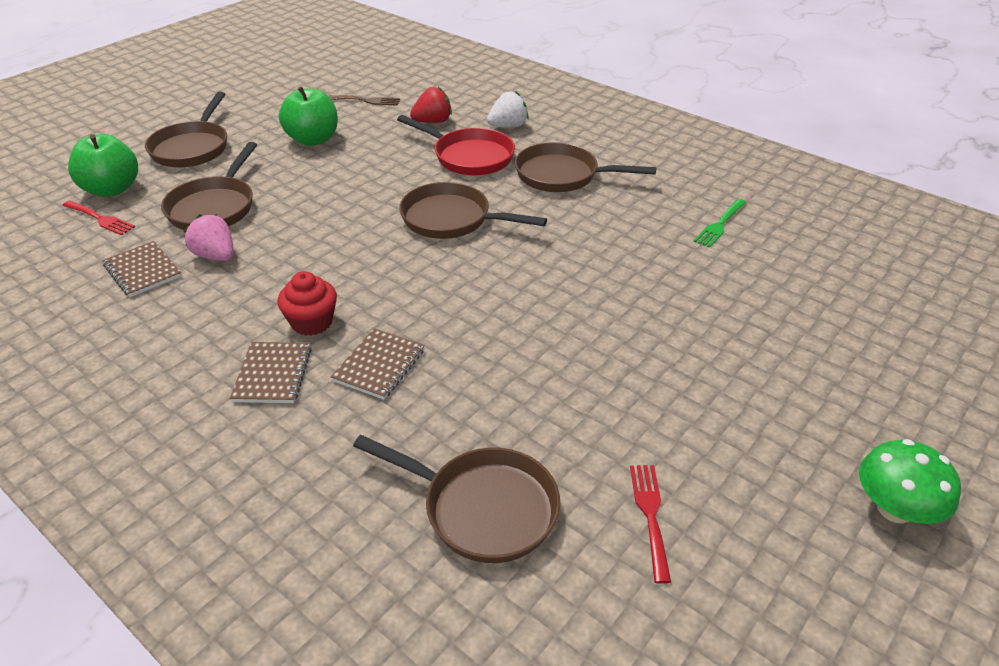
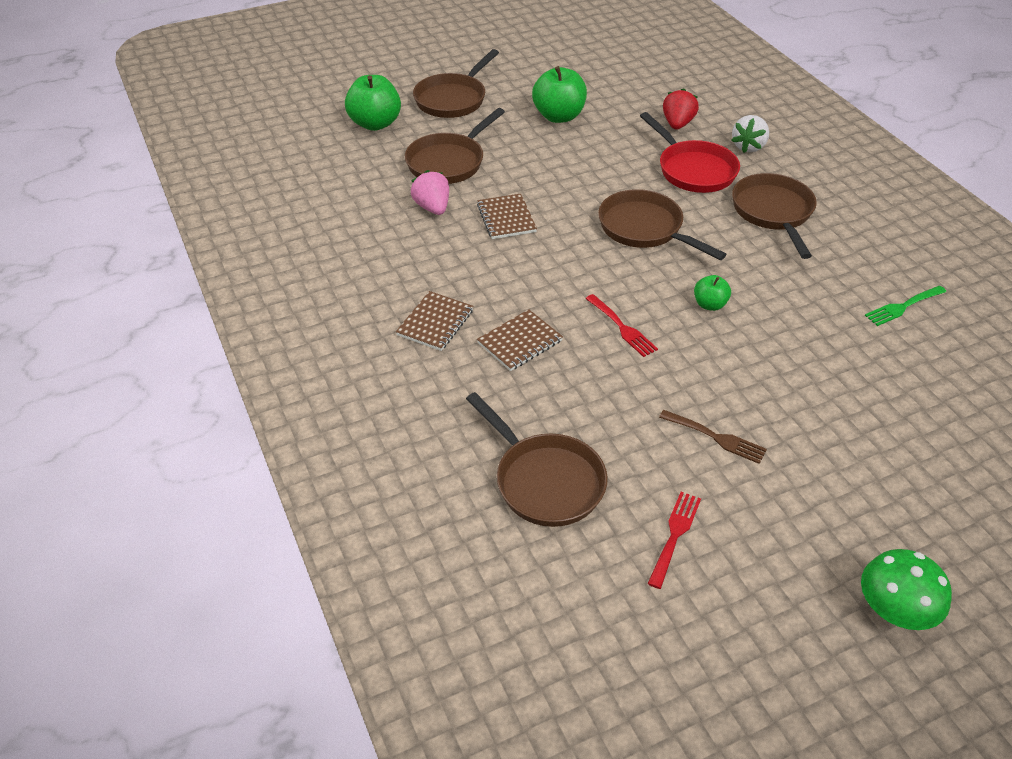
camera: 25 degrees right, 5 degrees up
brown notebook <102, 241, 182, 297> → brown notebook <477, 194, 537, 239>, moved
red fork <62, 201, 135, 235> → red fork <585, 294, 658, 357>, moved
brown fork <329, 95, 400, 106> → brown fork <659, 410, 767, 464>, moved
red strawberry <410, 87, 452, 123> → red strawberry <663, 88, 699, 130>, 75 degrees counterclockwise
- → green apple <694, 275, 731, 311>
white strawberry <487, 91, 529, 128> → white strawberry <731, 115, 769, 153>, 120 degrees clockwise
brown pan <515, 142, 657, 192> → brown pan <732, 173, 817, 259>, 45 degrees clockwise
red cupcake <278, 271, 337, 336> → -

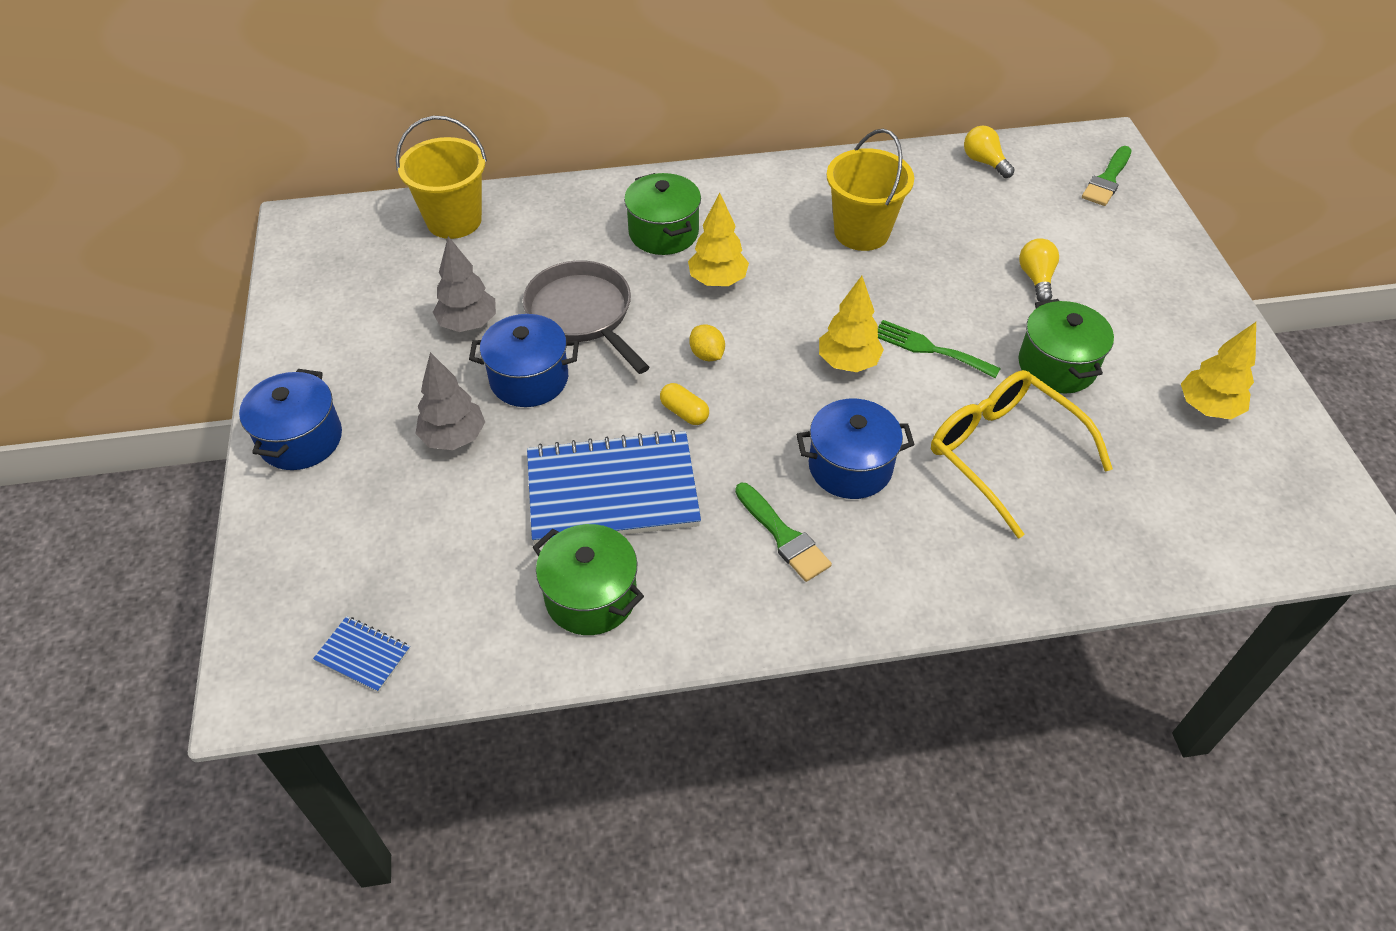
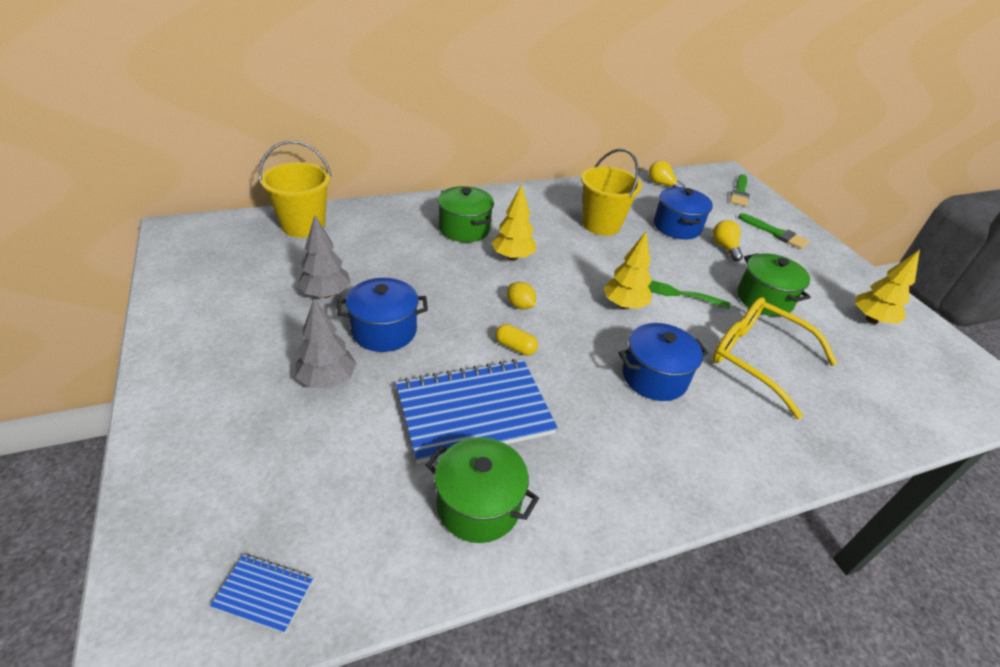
camera: 15 degrees left, 10 degrees down
blue pot <239, 369, 342, 470> → blue pot <654, 187, 713, 240>, moved
green brush <735, 483, 832, 582> → green brush <738, 213, 809, 249>, moved
grey pan <523, 260, 650, 374> → -

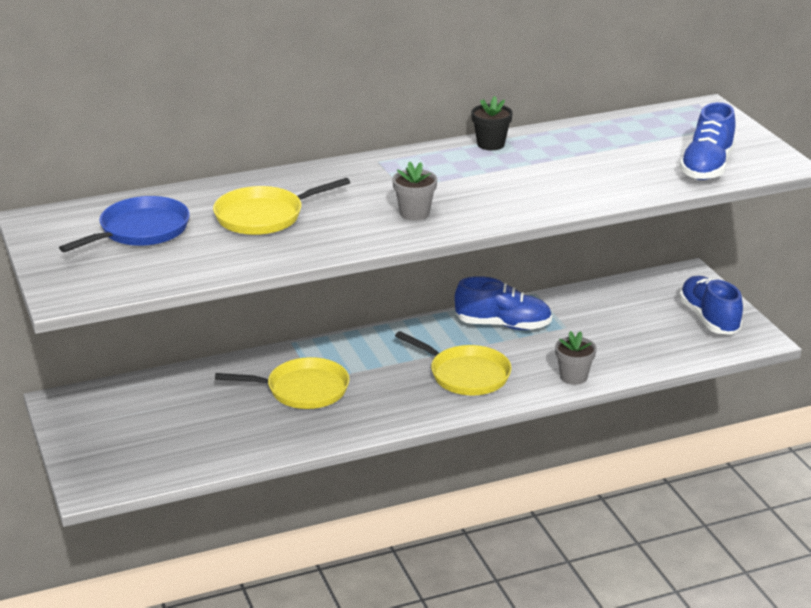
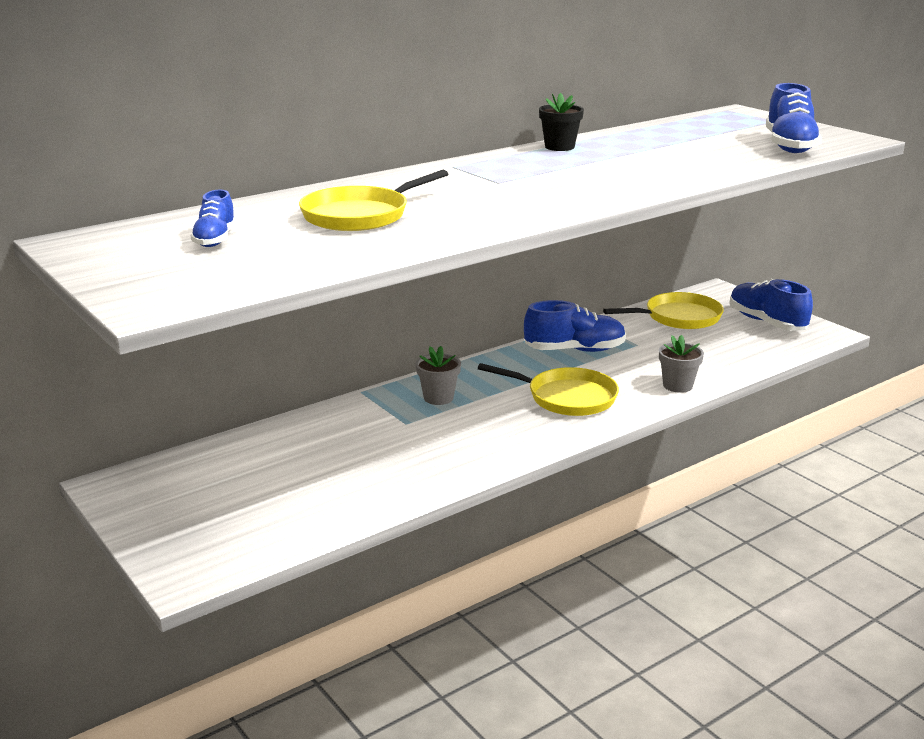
camera: 15 degrees left, 5 degrees down
blue pan <59, 196, 190, 252> → blue shoe <190, 190, 236, 247>
grey flower pot <392, 161, 437, 220> → grey flower pot <416, 346, 461, 405>, moved
yellow pan <215, 357, 350, 409> → yellow pan <603, 292, 724, 329>, moved

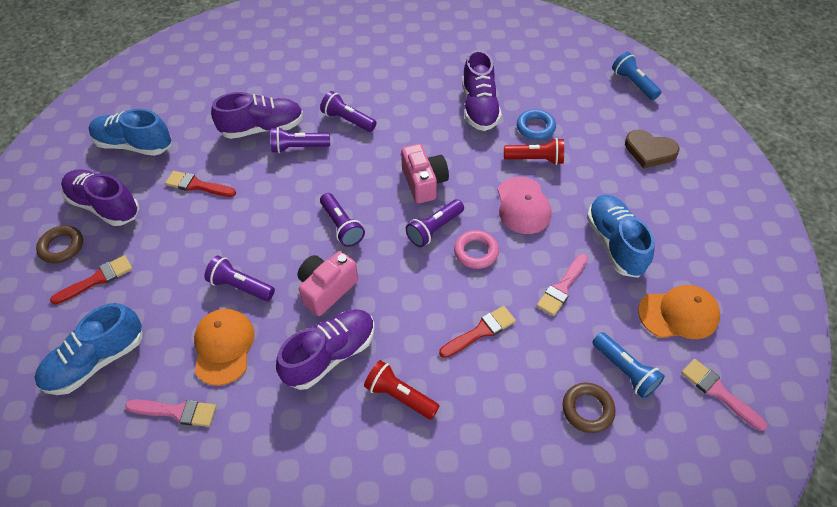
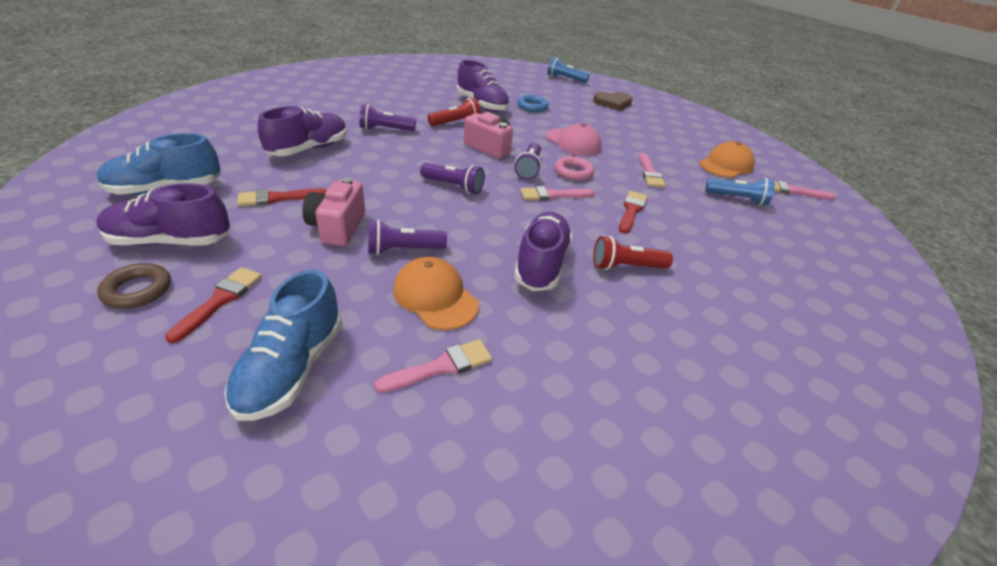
camera: 40 degrees left, 15 degrees down
pink camera <297, 251, 358, 316> → pink camera <302, 177, 365, 246>, moved
red flashlight <504, 138, 564, 165> → red flashlight <428, 98, 481, 126>, moved
- → pink brush <520, 186, 595, 201>
purple flashlight <270, 127, 330, 153> → -
brown ring <562, 383, 616, 433> → -
blue shoe <587, 195, 655, 278> → -

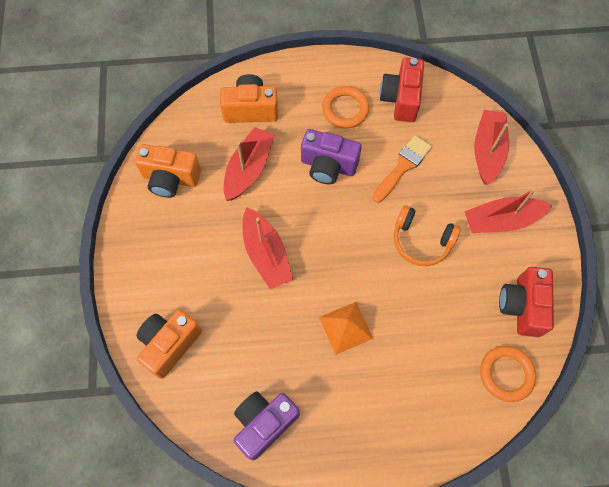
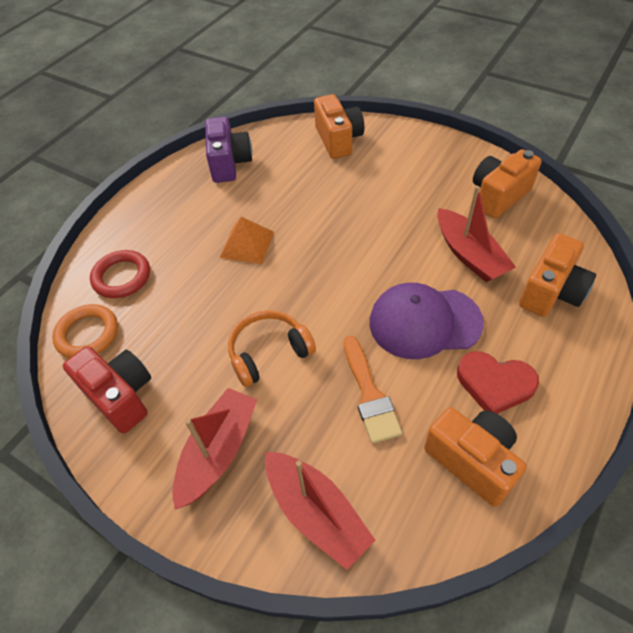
camera: 130 degrees right, 15 degrees down
- → red ring <90, 250, 150, 298>
purple camera <301, 129, 362, 184> → purple cap <370, 283, 484, 359>
red camera <380, 57, 424, 122> → orange camera <424, 407, 526, 507>
orange ring <322, 86, 369, 128> → red heart <457, 351, 539, 414>
red boat <242, 207, 293, 289> → -

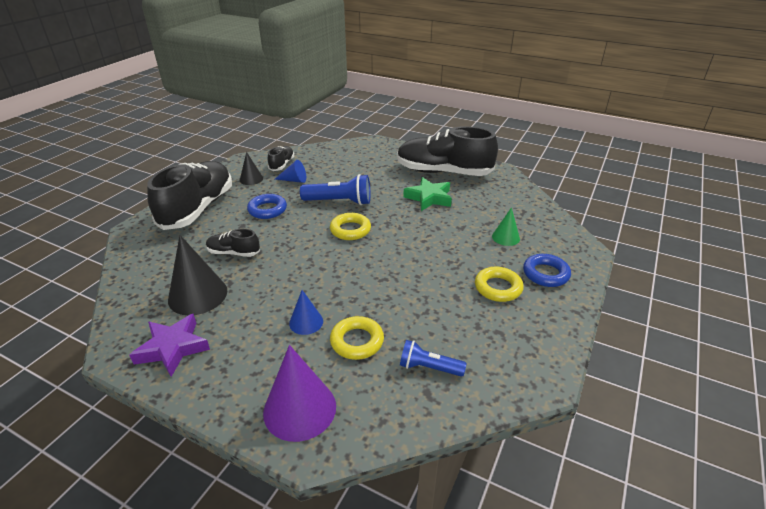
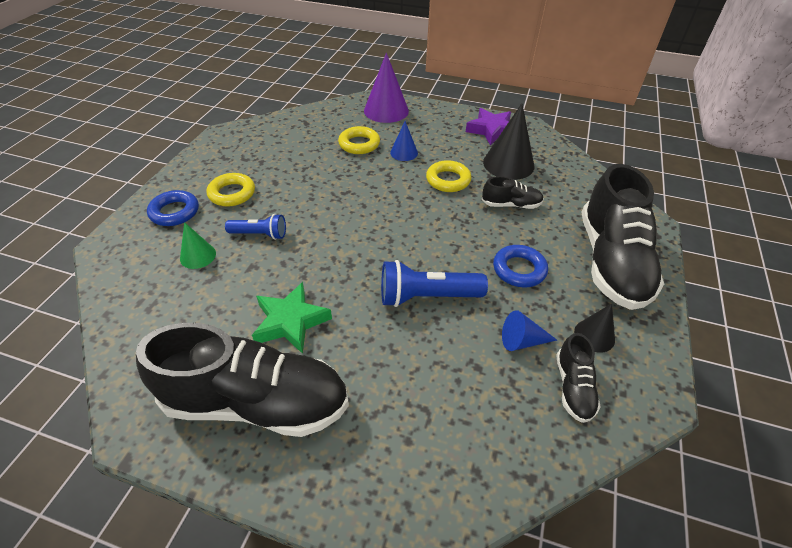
camera: 170 degrees right, 10 degrees up
blue flashlight <400, 340, 467, 377> → blue flashlight <225, 214, 286, 240>, moved
yellow ring <330, 213, 371, 240> → yellow ring <426, 160, 472, 192>, moved

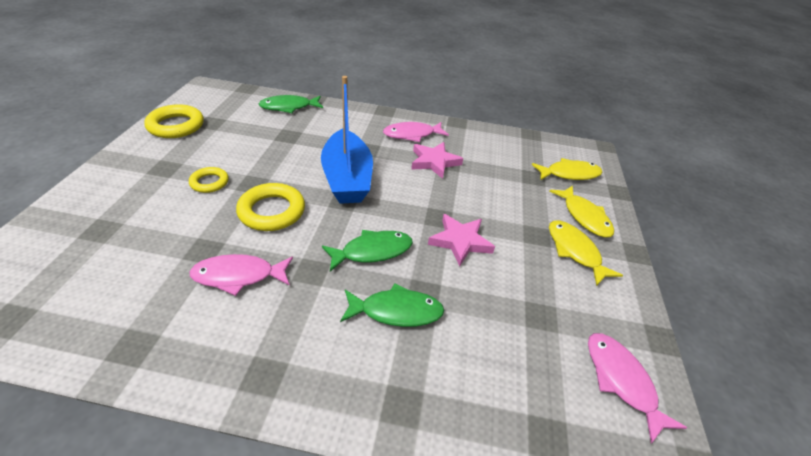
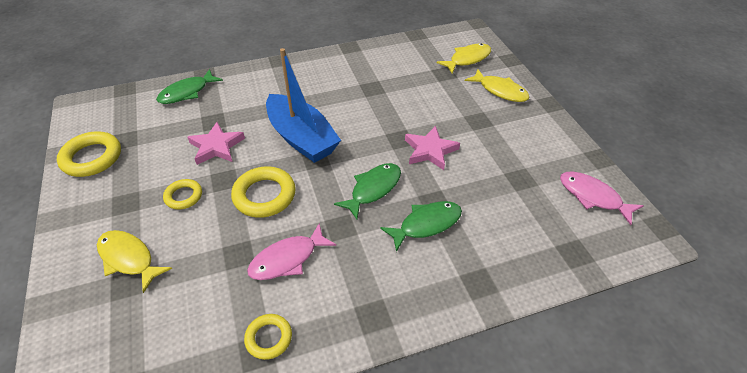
camera: 25 degrees left, 5 degrees up
yellow fish <549, 220, 623, 286> → yellow fish <97, 230, 172, 293>, moved
pink star <411, 142, 463, 179> → pink star <187, 122, 245, 165>, moved
- → yellow ring <244, 314, 292, 360>
pink fish <383, 122, 449, 142> → -

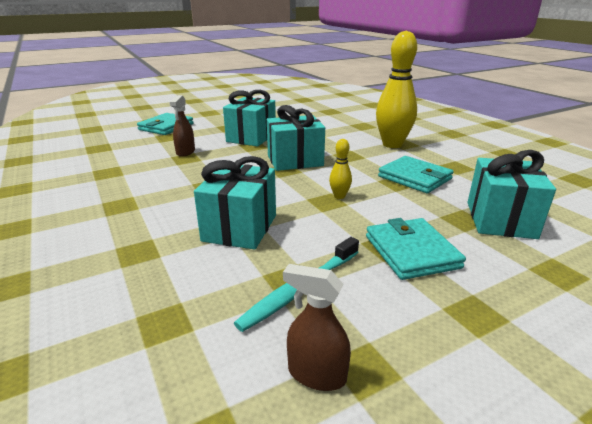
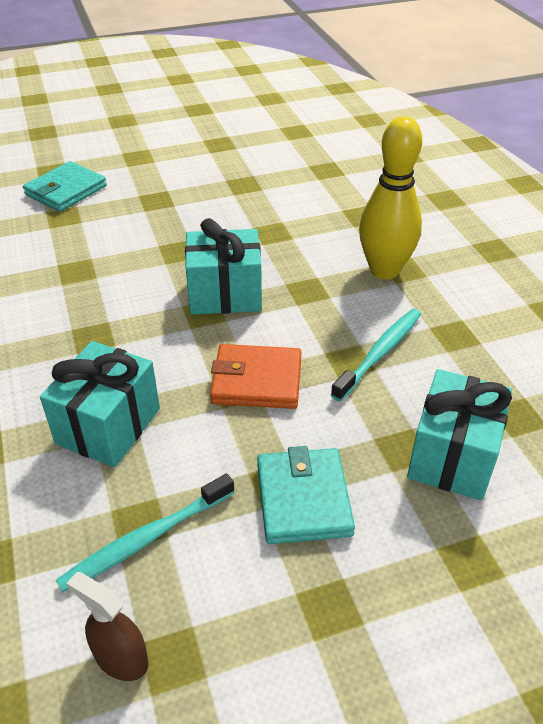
camera: 10 degrees right, 15 degrees up
yellow bowling pin <329, 139, 352, 199> → orange wallet <210, 344, 301, 409>
turquoise wallet <378, 156, 454, 193> → turquoise toothbrush <331, 309, 421, 401>
brown spray bottle <169, 95, 195, 157> → -
turquoise gift <223, 90, 276, 147> → -

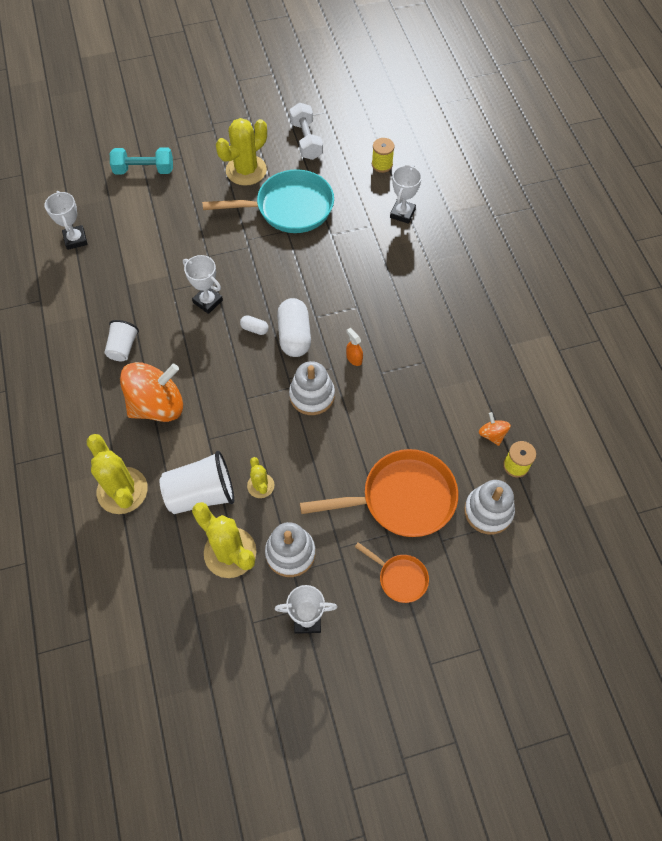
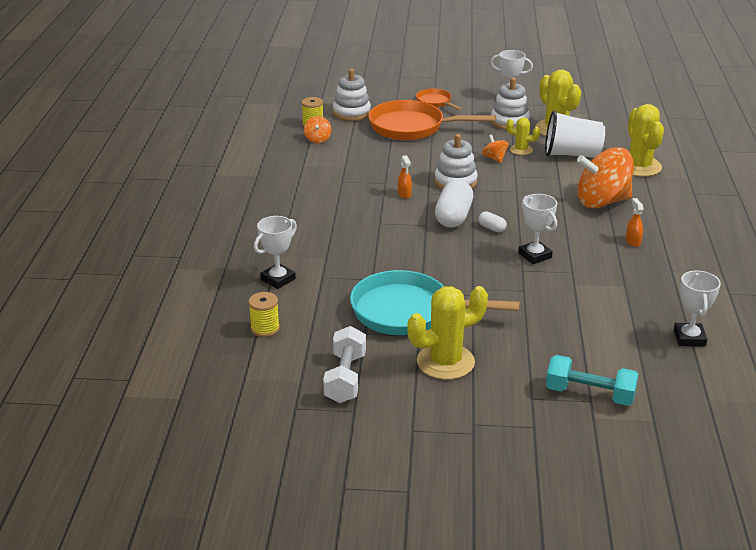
camera: 160 degrees left, 30 degrees down
- → orange spinning top <482, 134, 509, 163>
yellow cactus <247, 457, 274, 498> → yellow cactus <506, 118, 540, 155>, 75 degrees counterclockwise
white cup <104, 320, 139, 361> → orange spray bottle <626, 198, 644, 247>

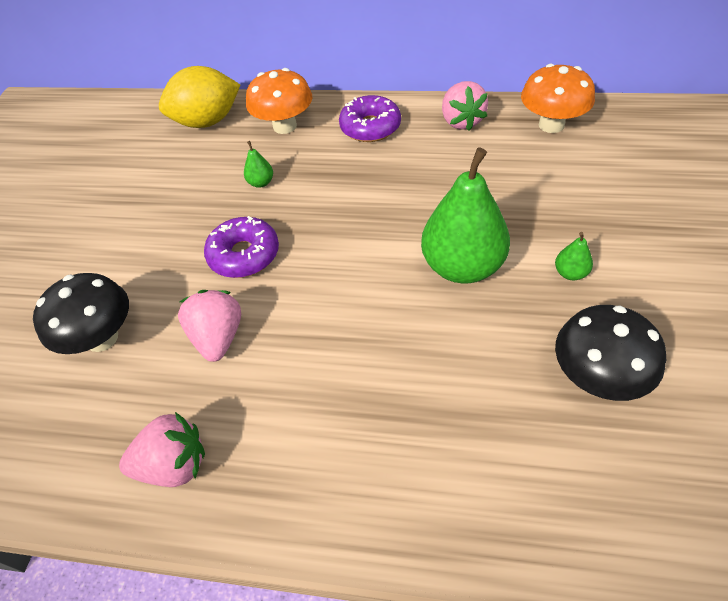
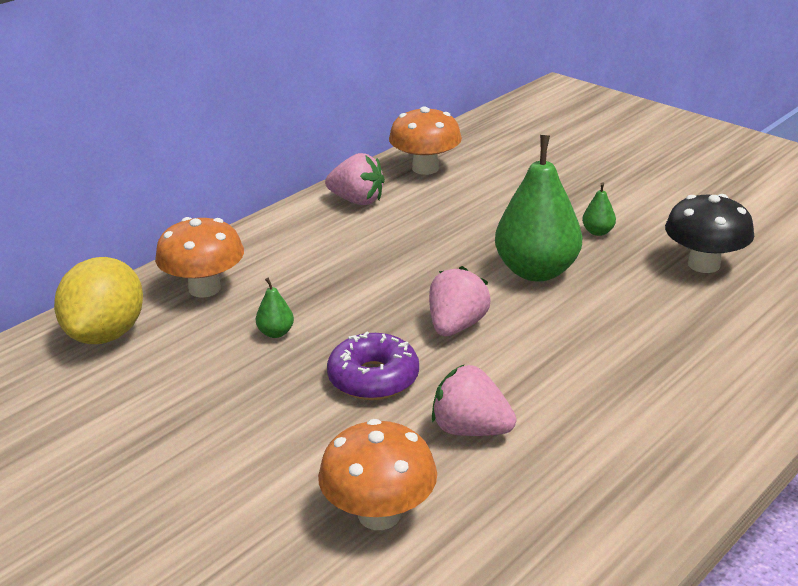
camera: 60 degrees left, 20 degrees down
black mushroom <33, 273, 129, 354> → orange mushroom <318, 419, 437, 530>
pink strawberry <119, 412, 205, 487> → pink strawberry <429, 266, 491, 336>, moved
purple donut <339, 95, 401, 142> → -

